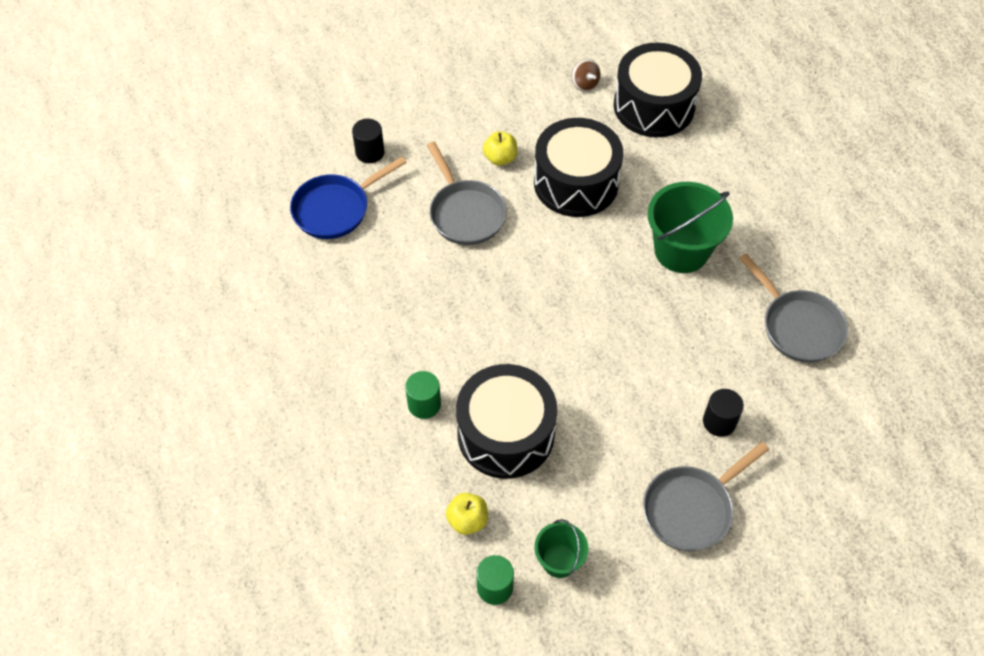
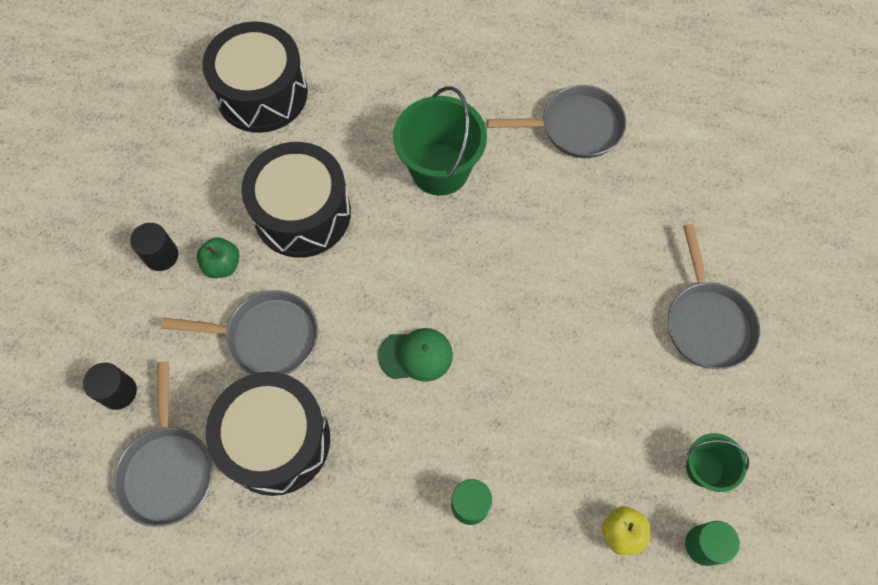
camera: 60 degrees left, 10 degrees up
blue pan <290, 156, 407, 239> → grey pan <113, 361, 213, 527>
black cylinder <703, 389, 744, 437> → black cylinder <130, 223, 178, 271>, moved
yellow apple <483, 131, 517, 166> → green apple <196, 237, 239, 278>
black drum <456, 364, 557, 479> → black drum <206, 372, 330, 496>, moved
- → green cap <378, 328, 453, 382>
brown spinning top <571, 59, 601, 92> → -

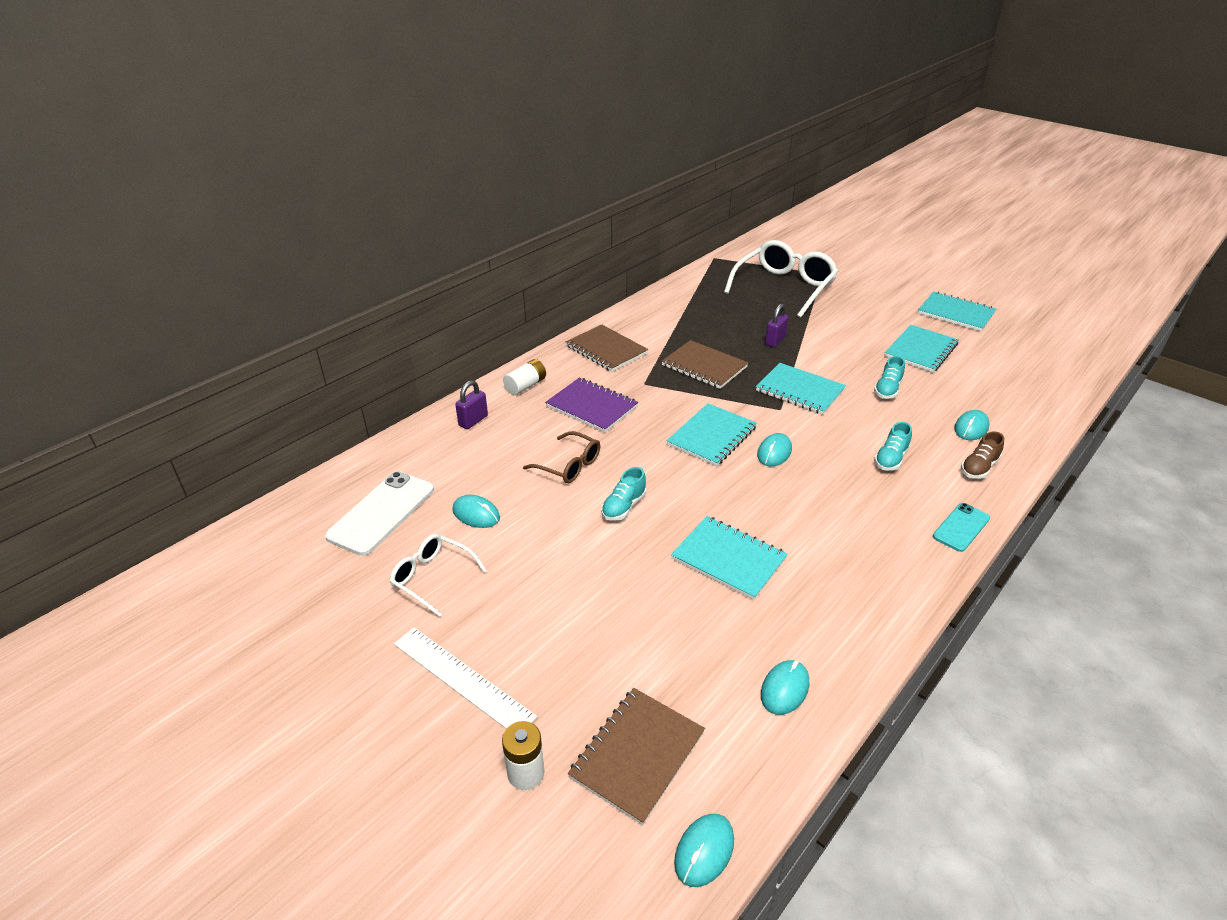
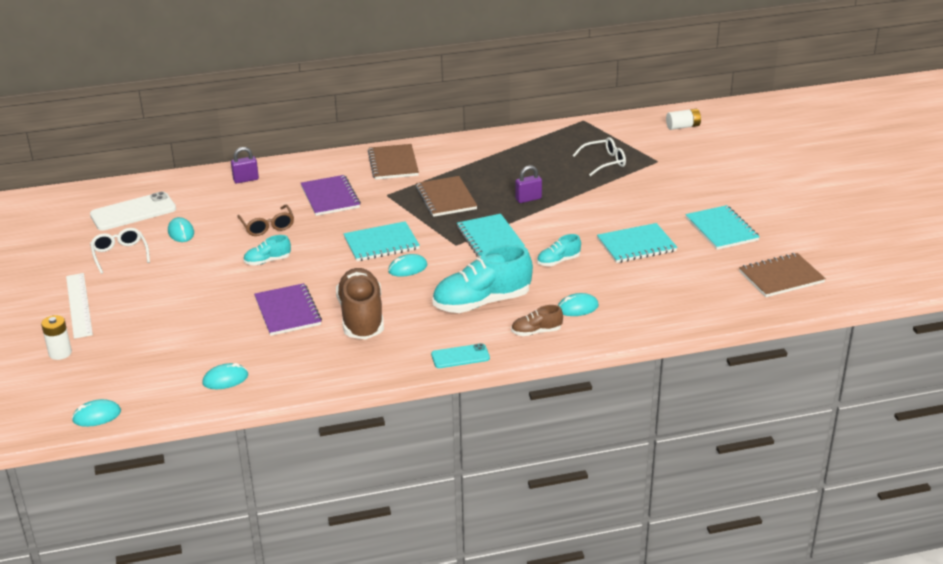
camera: 35 degrees right, 5 degrees down
turquoise notebook <671, 516, 788, 600> → purple notebook <254, 283, 322, 336>
- → brown shoe <336, 268, 384, 340>
turquoise shoe <874, 422, 912, 471> → turquoise shoe <432, 245, 533, 313>, x2.07
white glasses <724, 240, 838, 318> → white glasses <573, 137, 626, 176>, x0.53
white battery <503, 359, 546, 395> → white battery <666, 109, 701, 130>, moved
brown notebook <568, 688, 705, 825> → brown notebook <739, 253, 826, 297>, moved

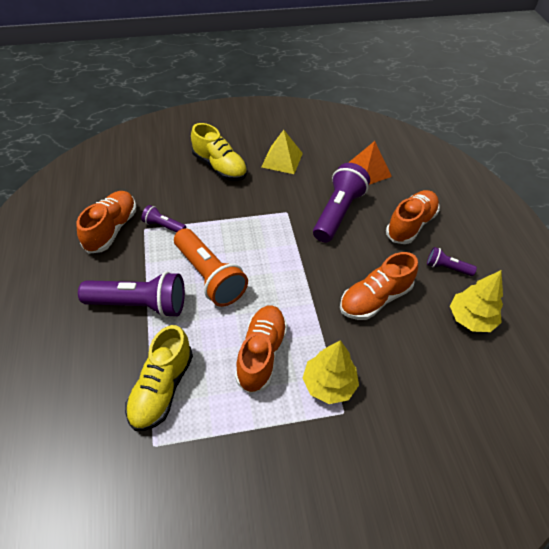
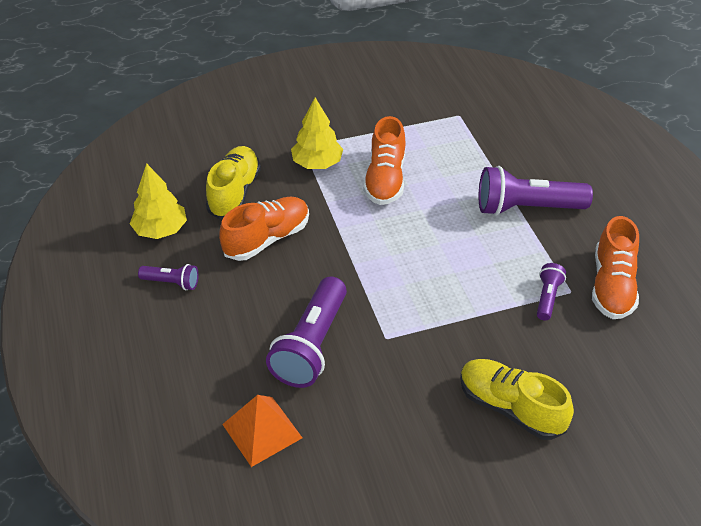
camera: 175 degrees right, 5 degrees down
yellow shoe <125, 325, 193, 431> → yellow shoe <206, 146, 261, 219>, moved
purple flashlight <141, 205, 186, 233> → purple flashlight <537, 263, 566, 321>, 90 degrees counterclockwise
orange flashlight <174, 228, 248, 307> → -
yellow pyramid <261, 130, 303, 174> → -
orange shoe <386, 190, 439, 244> → -

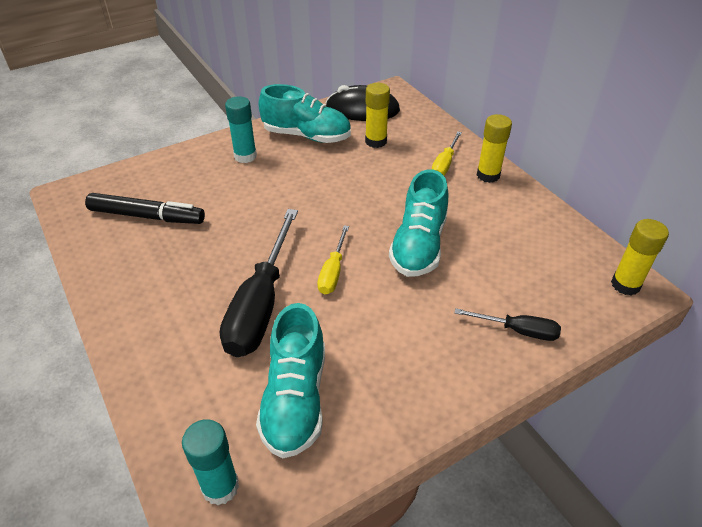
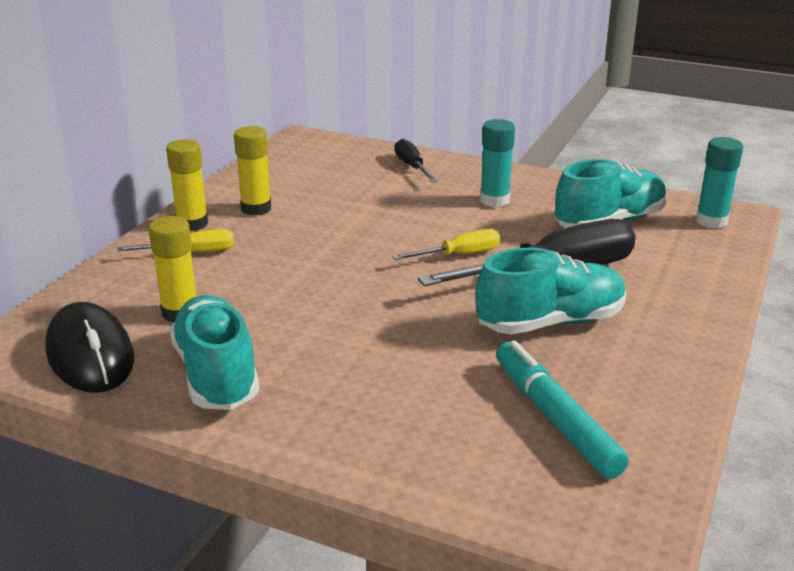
camera: 125 degrees left, 15 degrees down
yellow glue stick <611, 219, 669, 295> → yellow glue stick <234, 126, 271, 216>, moved
turquoise shoe <389, 170, 448, 277> → turquoise shoe <475, 248, 626, 334>, moved
turquoise glue stick <225, 96, 257, 163> → turquoise glue stick <480, 119, 515, 207>, moved
black marker <85, 193, 205, 224> → turquoise marker <496, 340, 629, 479>

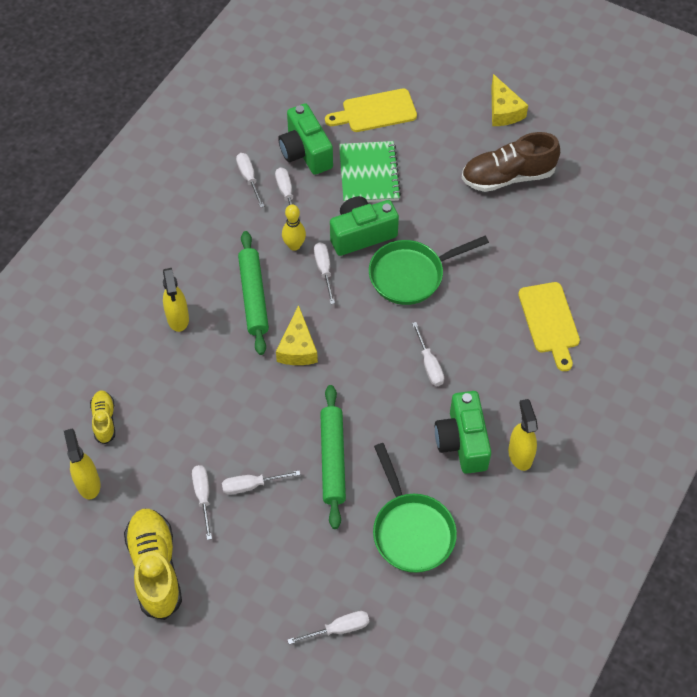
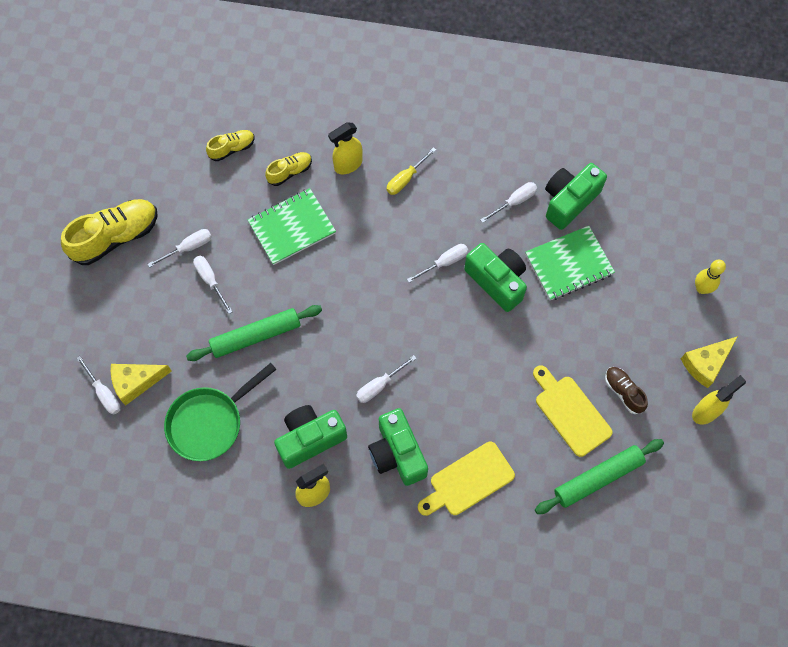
camera: 70 degrees right, 10 degrees up
yellow cheese <276, 305, 318, 365> → yellow cheese <111, 364, 172, 406>, moved
- → green notebook <248, 188, 336, 265>
- → yellow shoe <265, 152, 312, 186>
- → green camera <368, 408, 428, 486>
- → yellow screwdriver <386, 147, 436, 195>
yellow cutting board <325, 88, 417, 132> → yellow cutting board <533, 365, 613, 457>, moved
green rolling pin <238, 231, 269, 355> → green rolling pin <535, 439, 664, 514>, moved
brown shoe <461, 132, 560, 192> → brown shoe <605, 367, 648, 414>, x0.53
yellow spray bottle <64, 429, 100, 499> → yellow spray bottle <692, 375, 746, 425>, moved
yellow bowling pin <282, 204, 306, 251> → yellow bowling pin <695, 259, 726, 294>, moved
white screwdriver <236, 153, 264, 208> → -
green pan <369, 236, 489, 305> → -

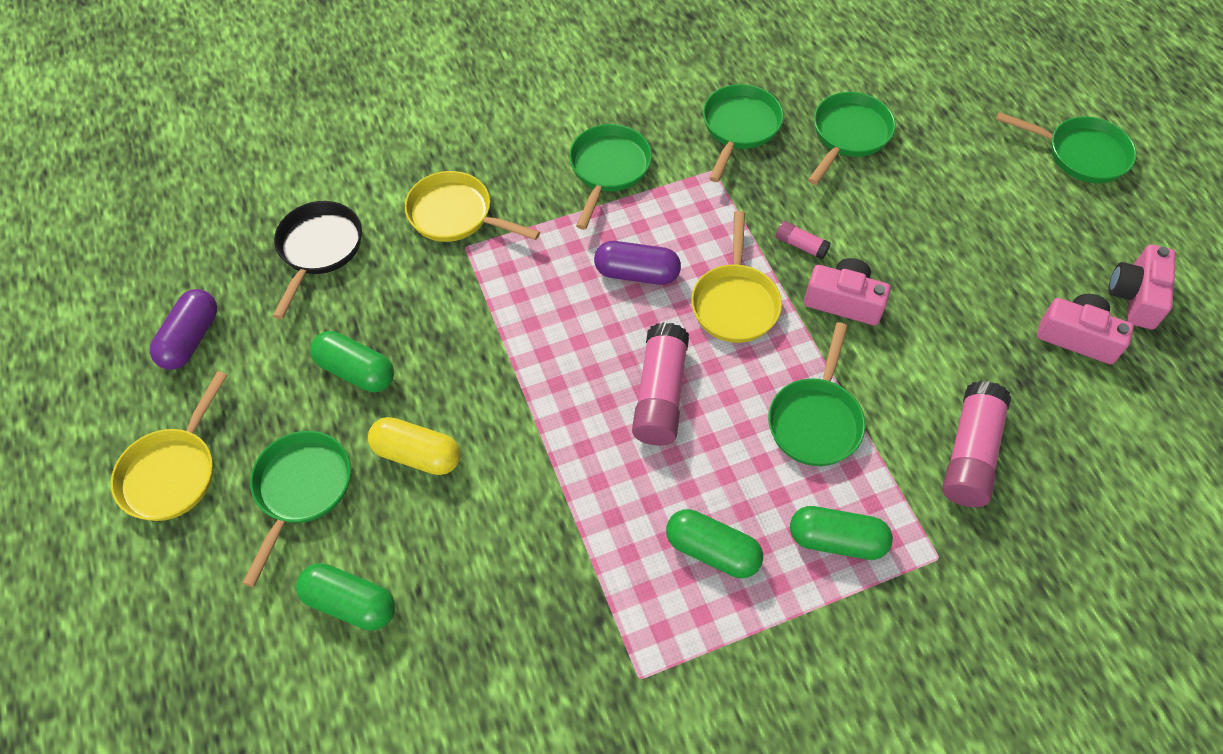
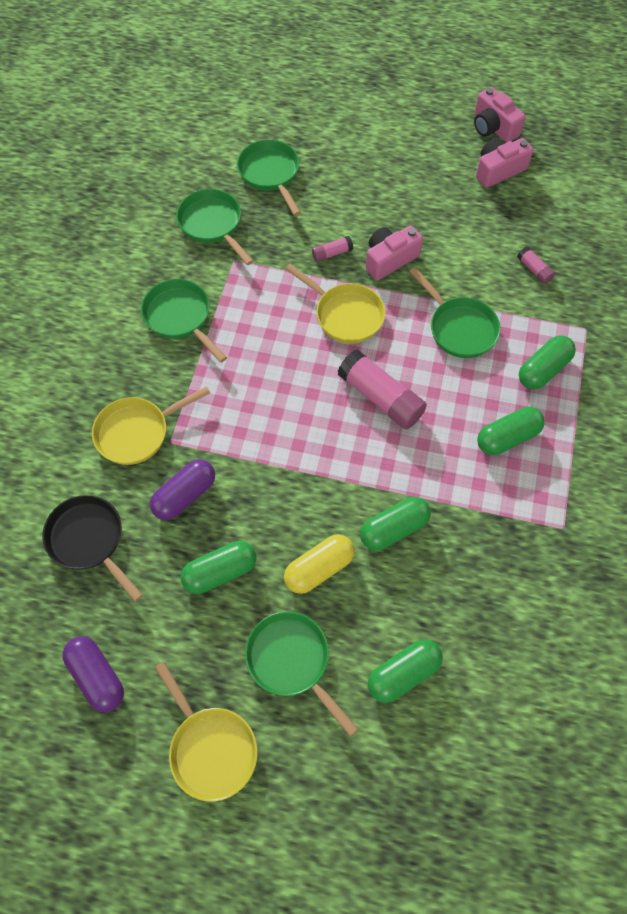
camera: 55 degrees left, 5 degrees up
purple capsule <594, 241, 681, 285> → purple capsule <150, 459, 215, 520>, moved
- → green capsule <360, 497, 431, 551>
pink glue stick <943, 381, 1011, 507> → pink glue stick <517, 247, 555, 284>, x0.48
green pan <996, 112, 1136, 183> → -

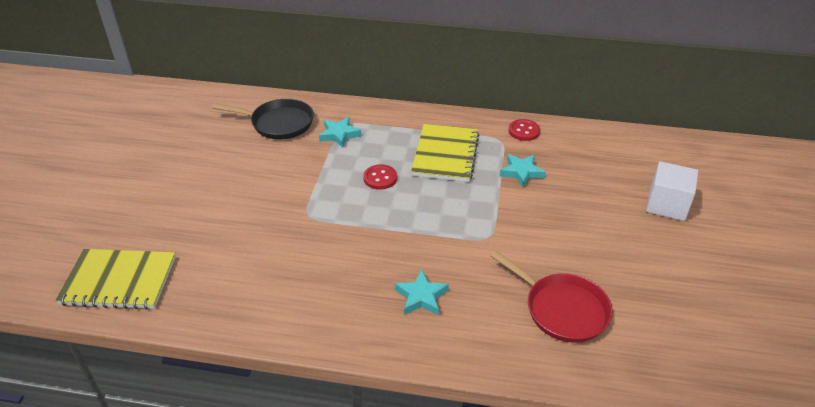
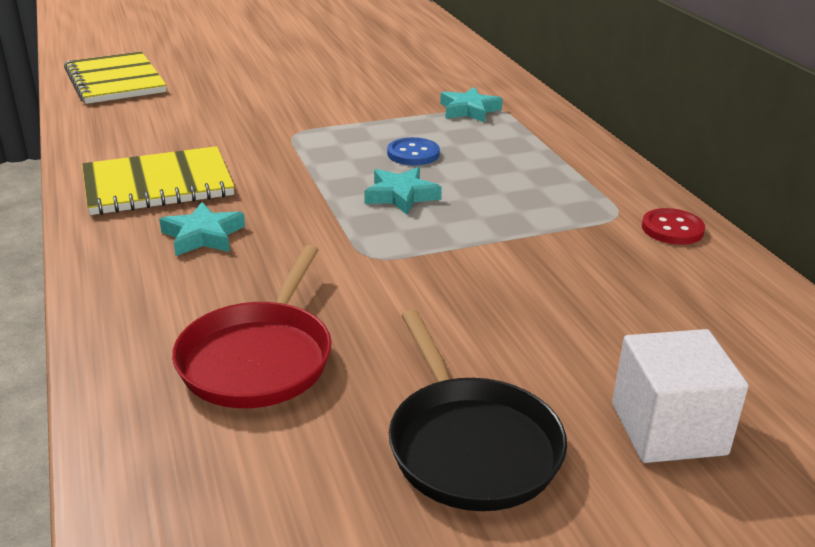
camera: 60 degrees right, 10 degrees down
yellow notebook <411, 124, 479, 182> → yellow notebook <82, 146, 235, 215>, moved
turquoise star <499, 154, 546, 188> → turquoise star <364, 167, 442, 215>, moved
red button <363, 164, 397, 190> → blue button <387, 137, 440, 166>
black pan <212, 99, 314, 140> → black pan <389, 310, 567, 511>, moved

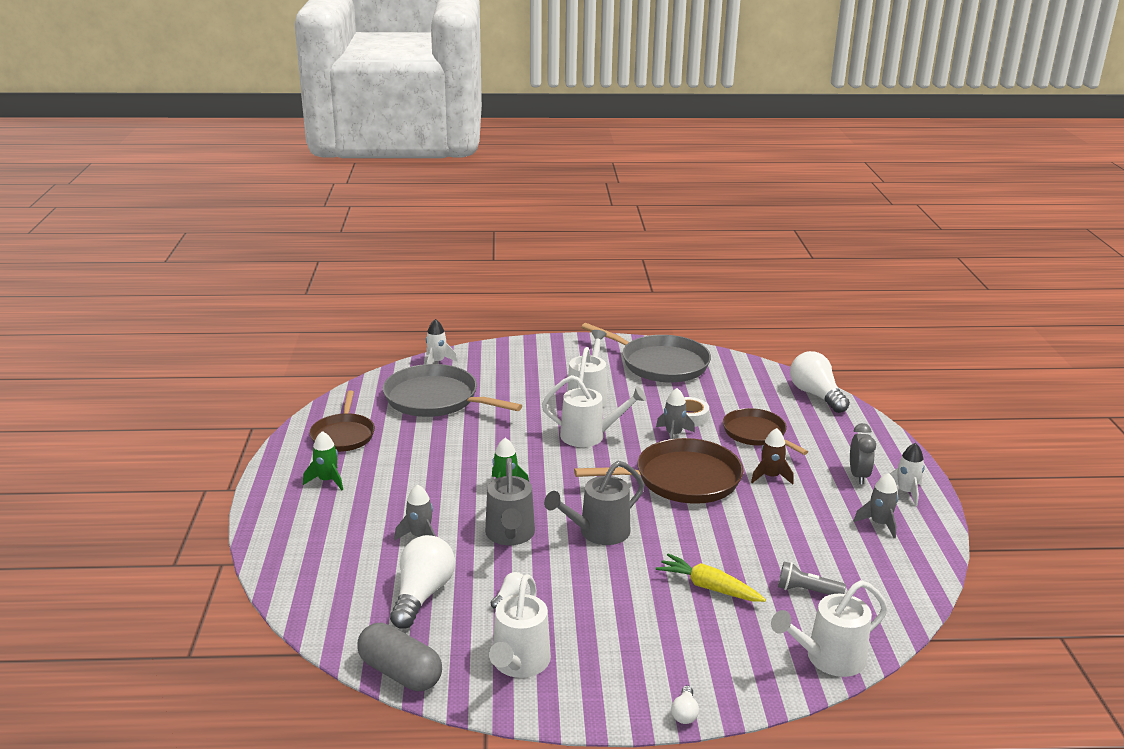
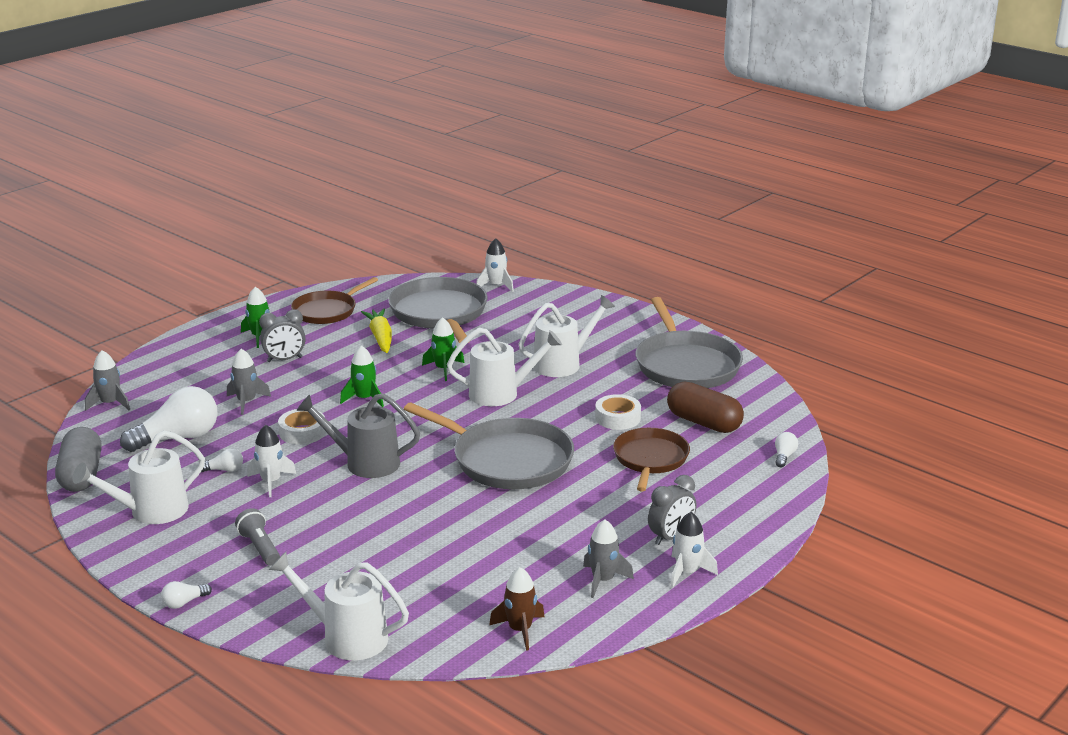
camera: 45 degrees right, 0 degrees up
grey rocket <656, 388, 695, 439> → grey rocket <85, 350, 130, 411>, moved
grey flashlight <778, 561, 846, 595> → grey flashlight <235, 508, 280, 566>, moved
- → white rocket <247, 425, 296, 497>
- → grey clock <259, 309, 306, 362>
grey watering can <485, 458, 535, 545> → white tape <278, 409, 326, 445>
yellow carrot <656, 554, 766, 602> → yellow carrot <361, 308, 392, 353>, moved
brown pan <574, 438, 744, 504> → grey pan <404, 402, 574, 489>
- → green rocket <422, 317, 465, 381>
white watering can <542, 375, 646, 447> → white watering can <447, 328, 562, 406>, 60 degrees counterclockwise
brown rocket <751, 428, 794, 484> → brown rocket <489, 567, 544, 651>, moved
- → brown capsule <667, 381, 744, 433>
white light bulb <790, 351, 850, 413> → white light bulb <775, 432, 798, 467>, x0.44

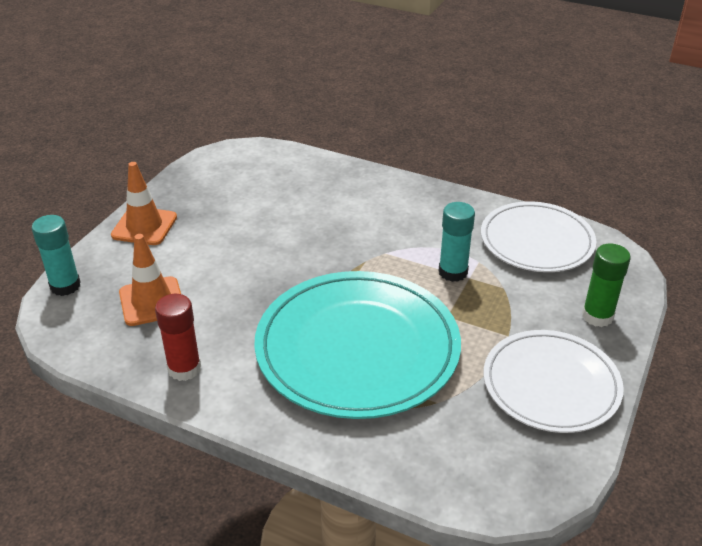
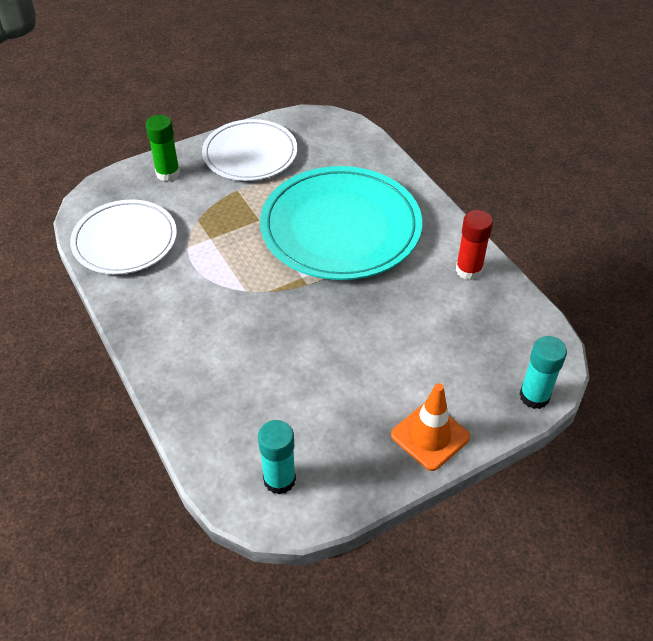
camera: 145 degrees left, 10 degrees up
turquoise glue stick <439, 202, 475, 282> → turquoise glue stick <258, 420, 296, 495>, moved
orange traffic cone <119, 234, 181, 326> → -

